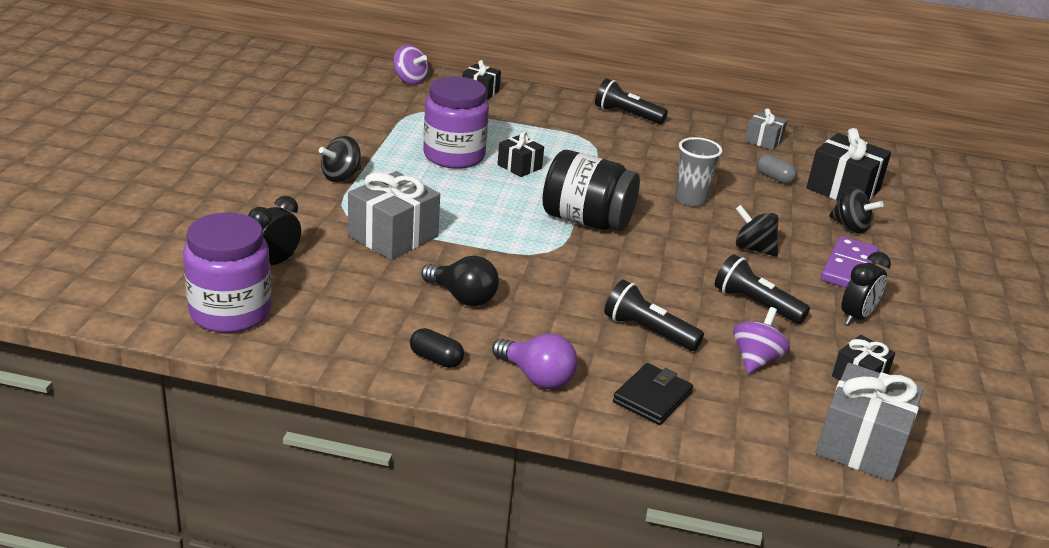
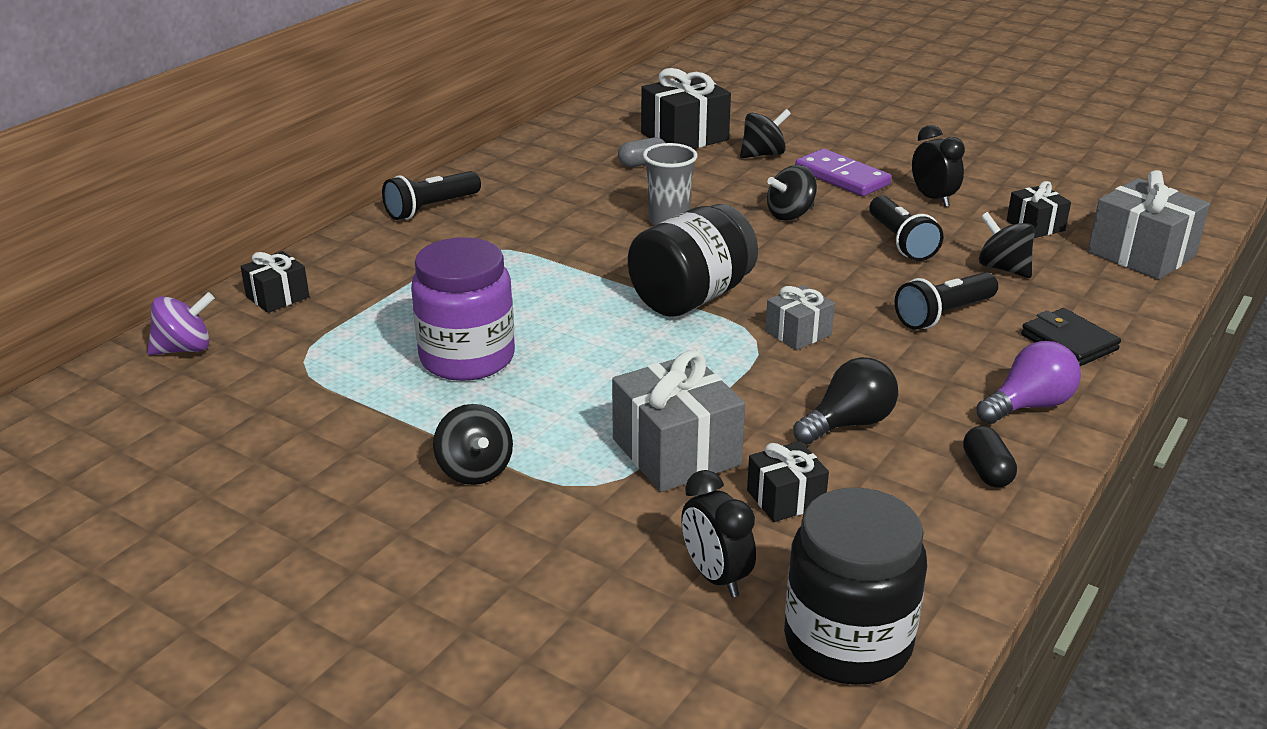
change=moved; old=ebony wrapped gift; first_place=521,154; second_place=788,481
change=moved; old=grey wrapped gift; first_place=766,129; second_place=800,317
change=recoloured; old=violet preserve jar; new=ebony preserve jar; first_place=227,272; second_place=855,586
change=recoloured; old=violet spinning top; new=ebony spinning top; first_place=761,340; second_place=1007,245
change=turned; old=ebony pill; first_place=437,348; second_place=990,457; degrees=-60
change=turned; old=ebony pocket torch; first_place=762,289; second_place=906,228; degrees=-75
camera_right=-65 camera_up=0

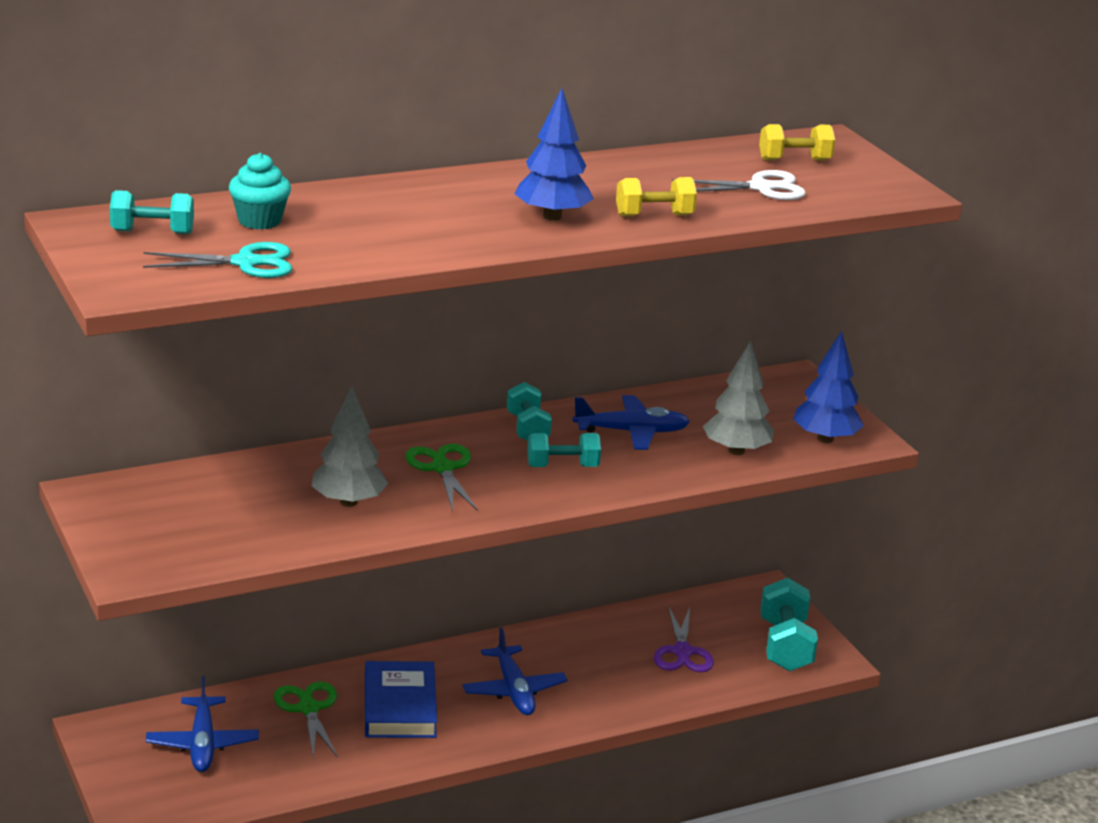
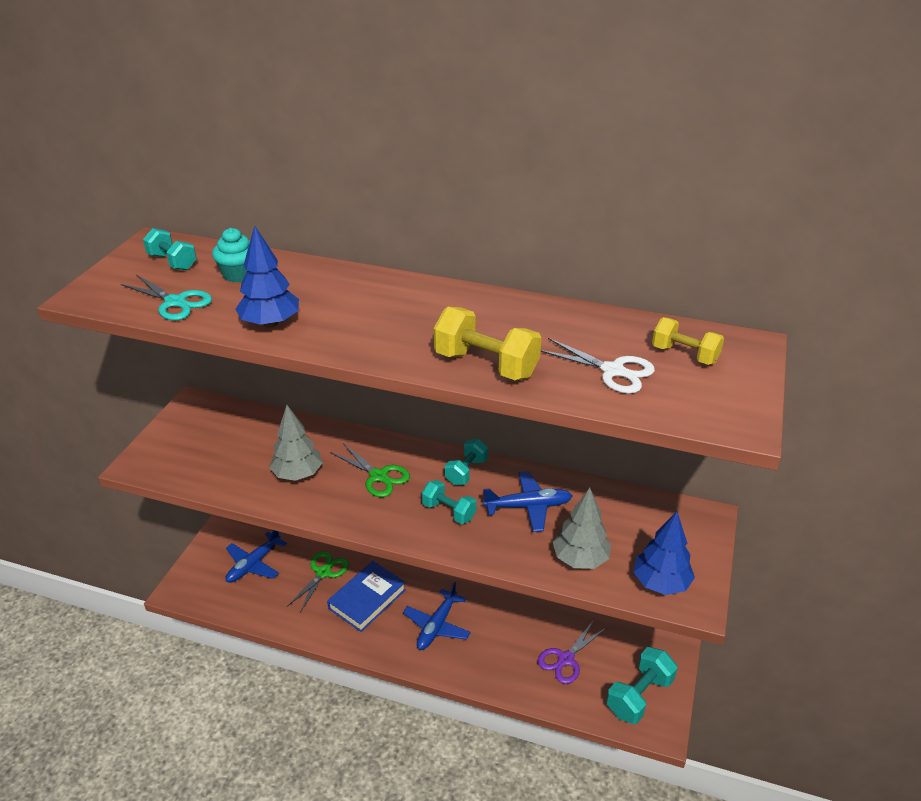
change=moved; old=blue toy tree; first_place=554,154; second_place=267,277
change=turned; old=emerald scissors; first_place=441,478; second_place=370,470; degrees=105
change=turned; old=blue plane; first_place=631,422; second_place=527,501; degrees=-45
change=resized; old=bright yellow hand weight; first_place=656,197; second_place=487,343; factor=1.54
camera_right=45 camera_up=10

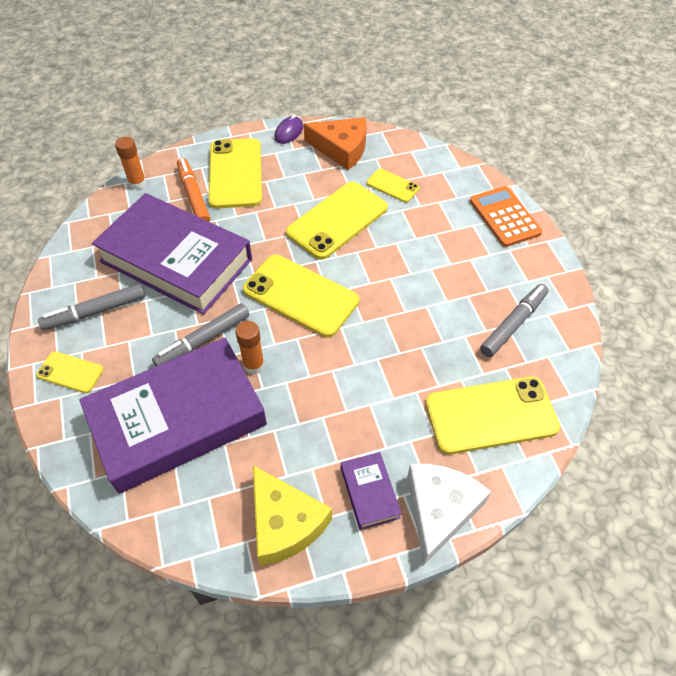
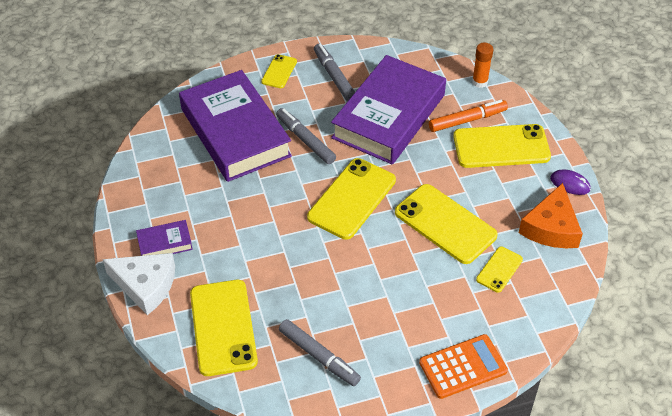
change=removed; old=orange-coloured glue; first_place=250,347
change=removed; old=bright yellow cheese; first_place=292,515
camera_right=90 camera_up=-5

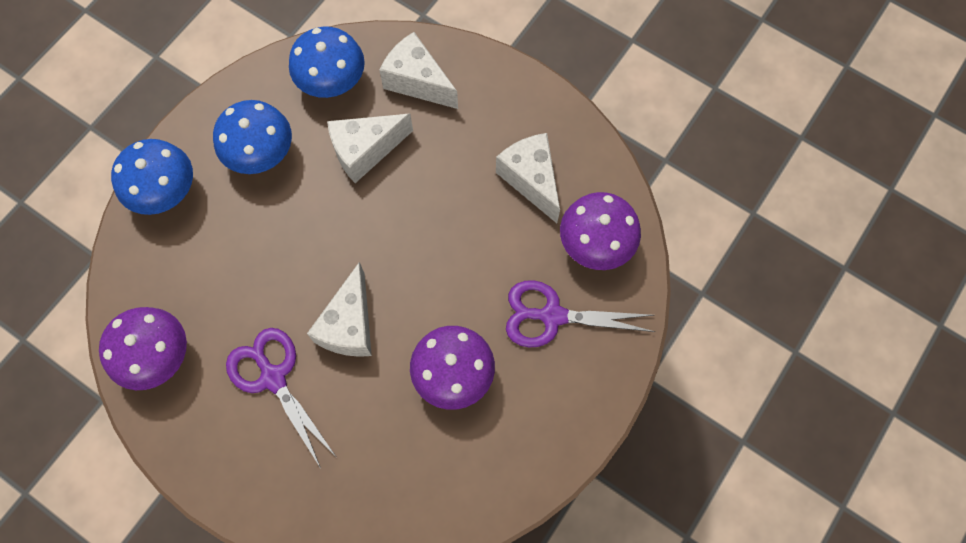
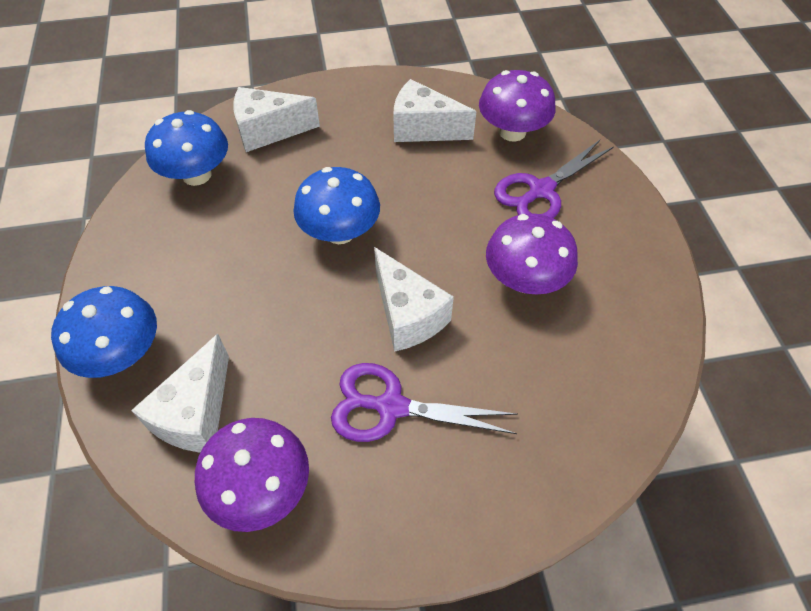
change=moved; old=blue fungus; first_place=252,137; second_place=336,205
change=moved; old=snow-white cheese; first_place=370,148; second_place=180,393
camera_right=-45 camera_up=-15

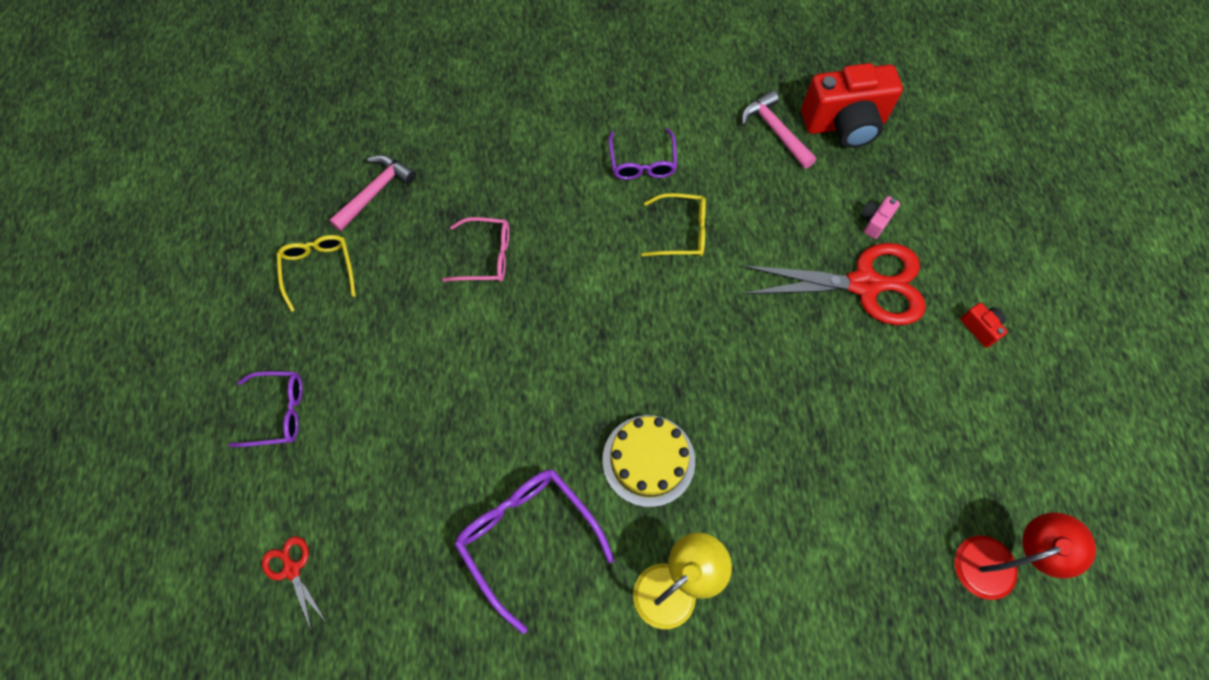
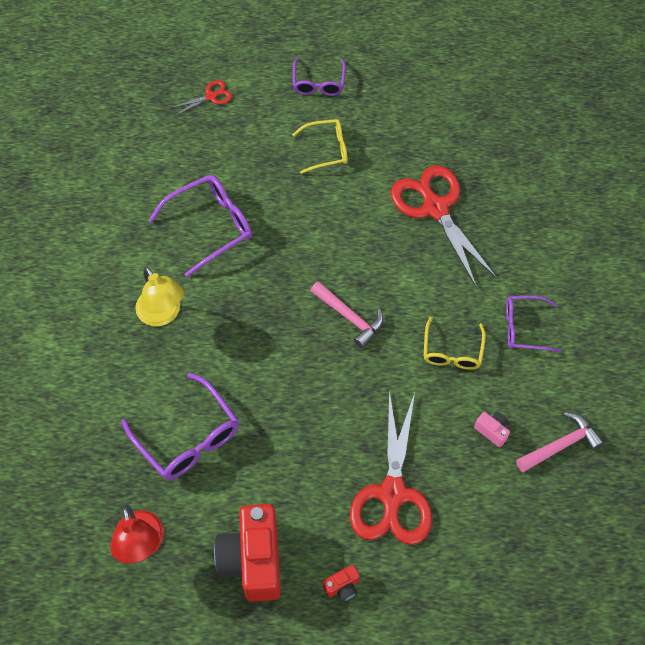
change=removed; old=bright yellow cake; first_place=648,461
change=added; new=violet spectacles; second_place=180,426
change=moved; old=bright yellow spectacles; first_place=316,273; second_place=320,146
change=moved; old=pink hammer; first_place=372,193; second_place=347,315
change=moved; old=scarlet photo camera; first_place=852,105; second_place=247,553
change=moved; old=pink photo camera; first_place=880,217; second_place=492,429
change=replaced; old=pink spectacles; new=scarlet scissors; first_place=475,249; second_place=444,225
camera_right=95 camera_up=-5

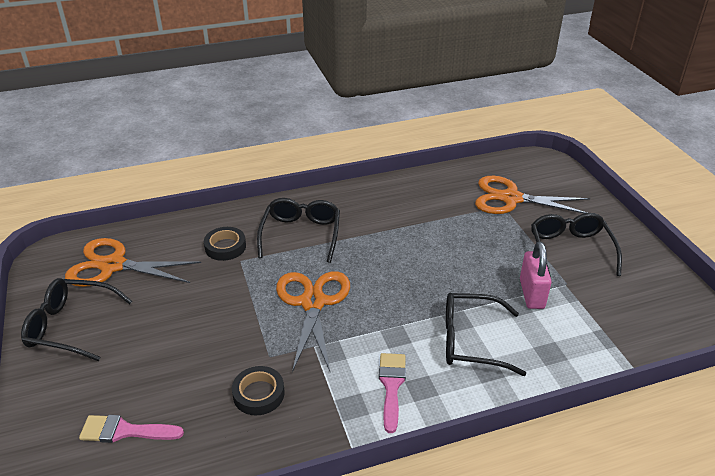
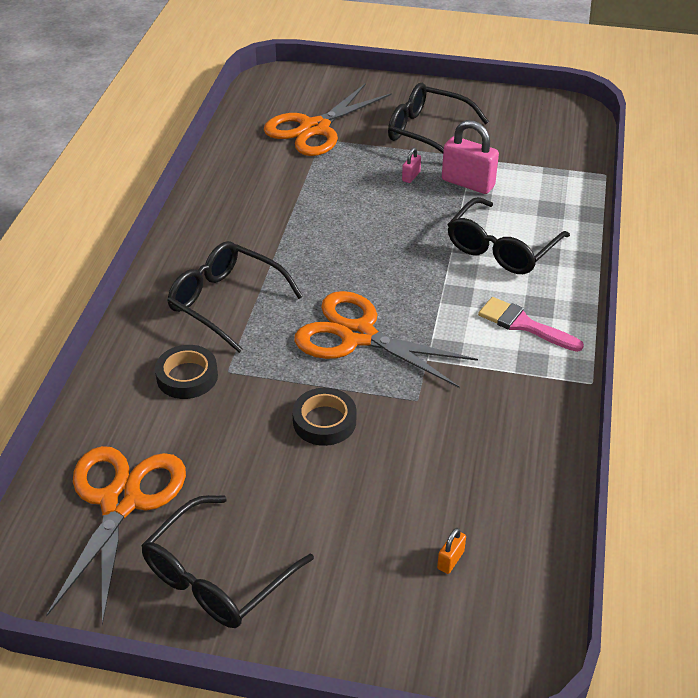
change=added; new=pink padlock; second_place=411,165
change=moved; old=ebony roll of tape; first_place=258,390; second_place=324,417
change=replaced; old=pink paint brush; new=orange-coloured padlock; first_place=131,429; second_place=451,551
change=turned; old=orange-coloured scissors; first_place=133,262; second_place=116,536; degrees=150
camera_right=-60 camera_up=5

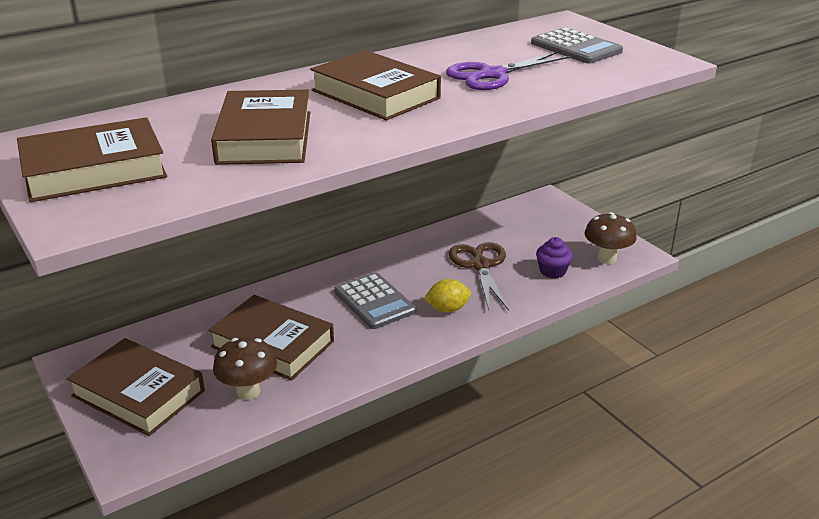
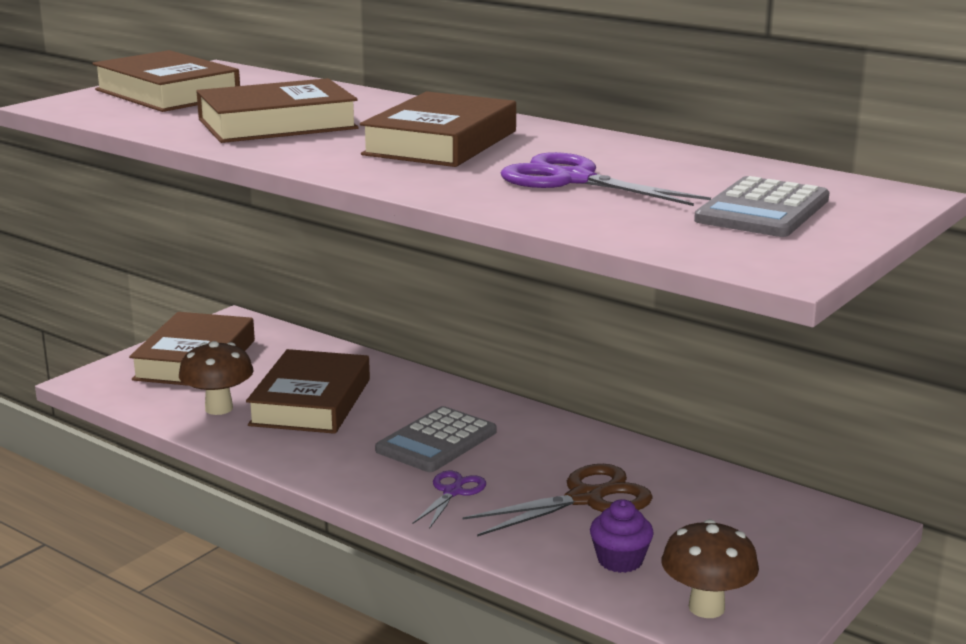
change=replaced; old=bright yellow toy lemon; new=violet scissors; first_place=447,296; second_place=449,500
camera_right=70 camera_up=-10

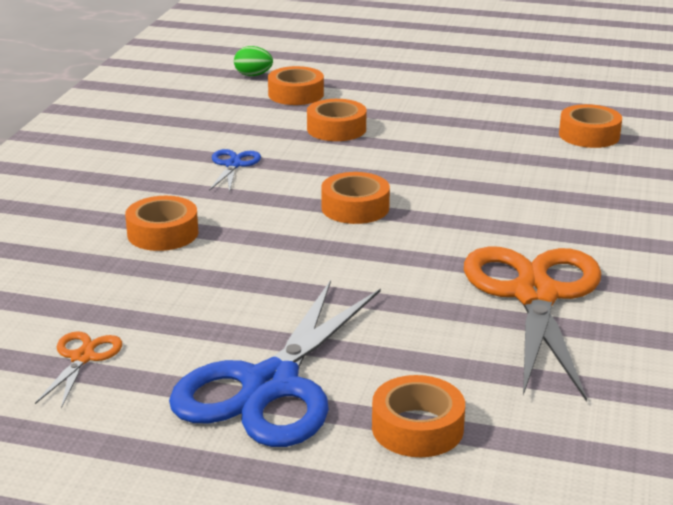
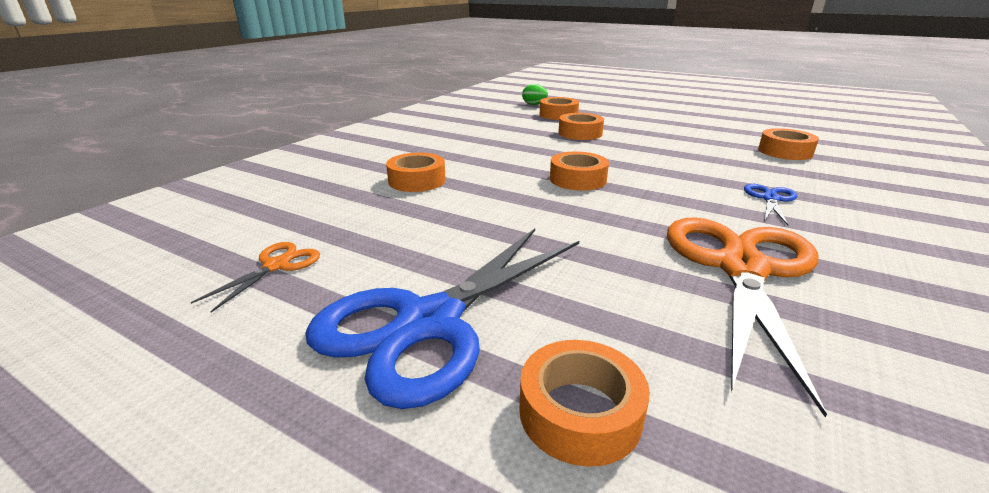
change=moved; old=blue scissors; first_place=235,171; second_place=770,204
camera_right=15 camera_up=0

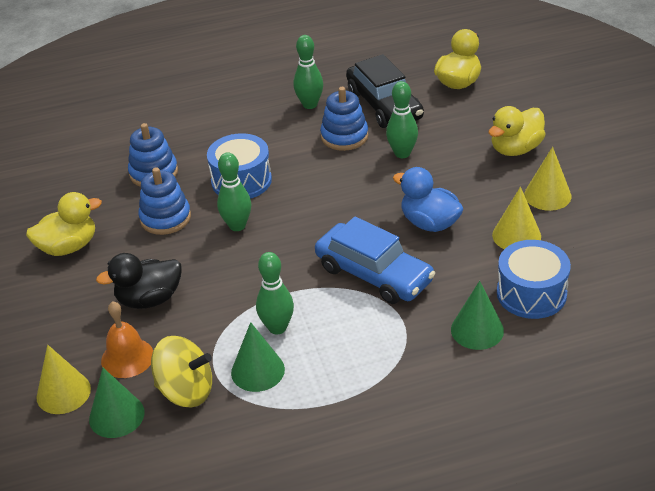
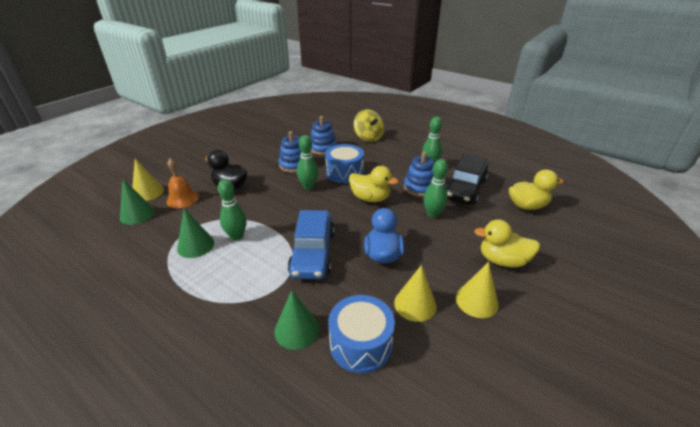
change=moved; old=bright yellow rubber duck; first_place=64,224; second_place=374,184
change=moved; old=bright yellow spinning top; first_place=181,371; second_place=369,126
camera_right=50 camera_up=-5

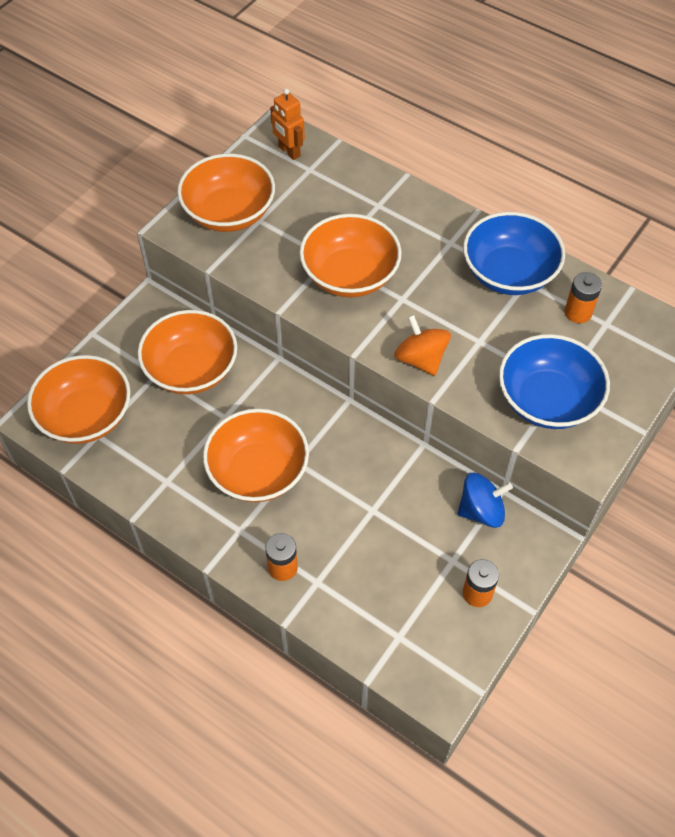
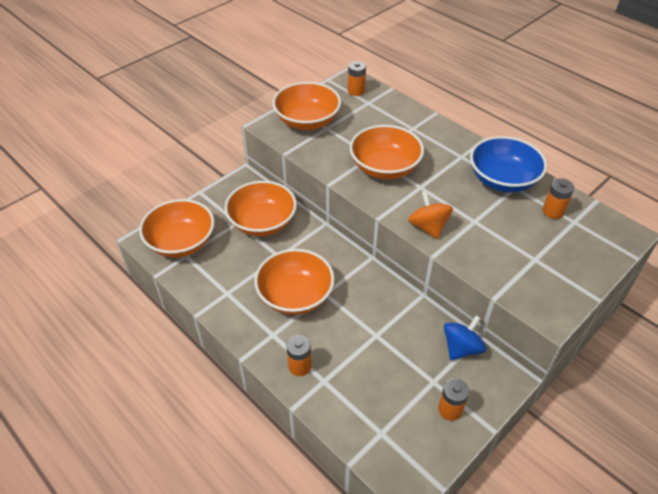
change=removed; old=blue bowl; first_place=554,381
change=replaced; old=orange-coloured toy robot; new=orange-coloured power cell; first_place=287,124; second_place=357,78
change=turned; old=blue spinning top; first_place=485,500; second_place=465,337; degrees=-45
camera_right=10 camera_up=-10

